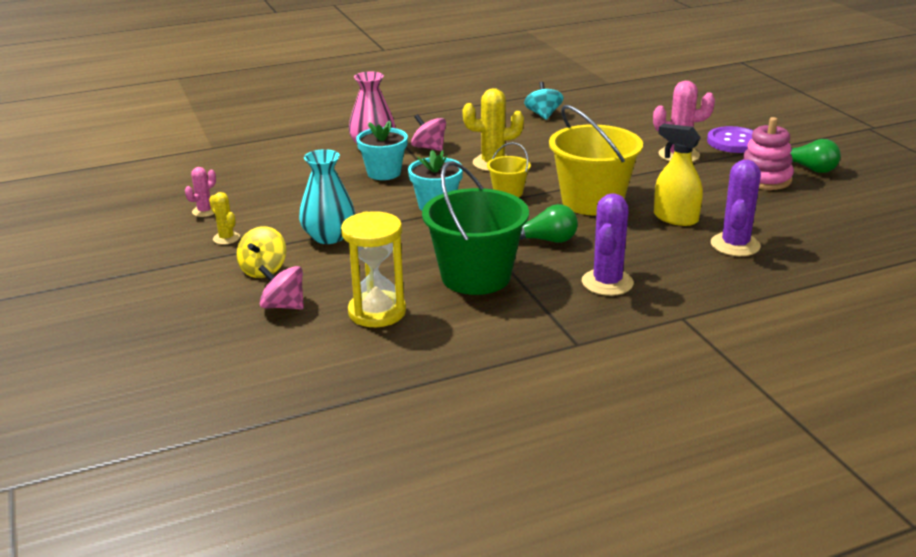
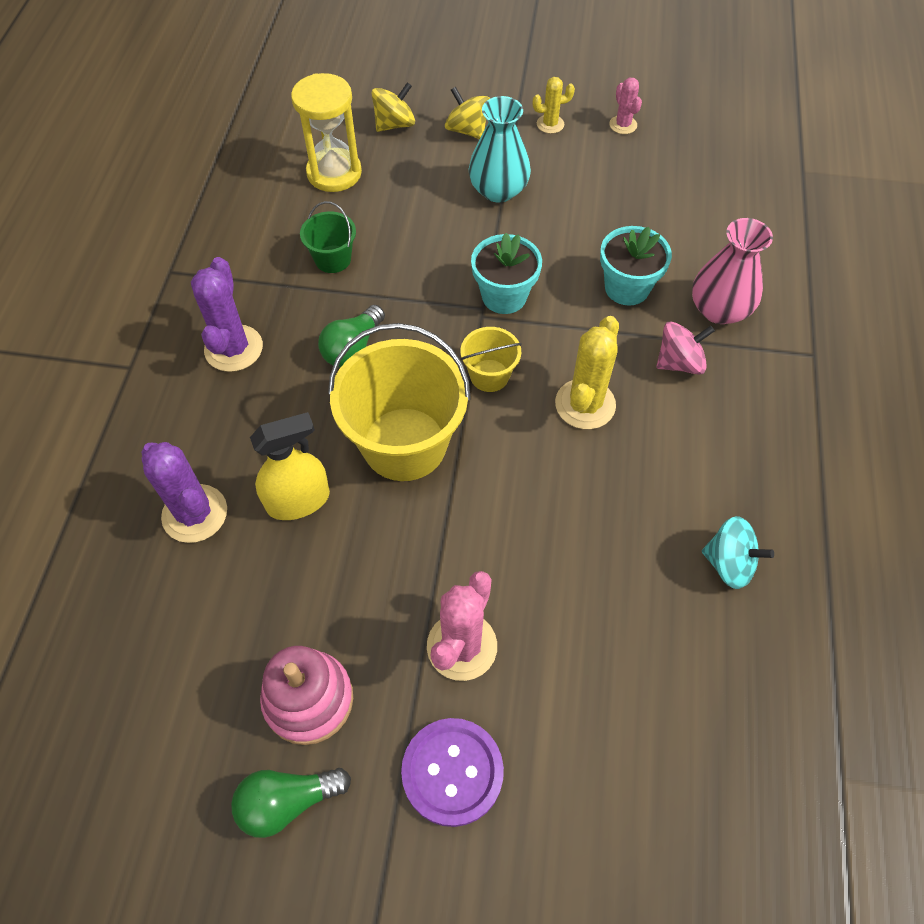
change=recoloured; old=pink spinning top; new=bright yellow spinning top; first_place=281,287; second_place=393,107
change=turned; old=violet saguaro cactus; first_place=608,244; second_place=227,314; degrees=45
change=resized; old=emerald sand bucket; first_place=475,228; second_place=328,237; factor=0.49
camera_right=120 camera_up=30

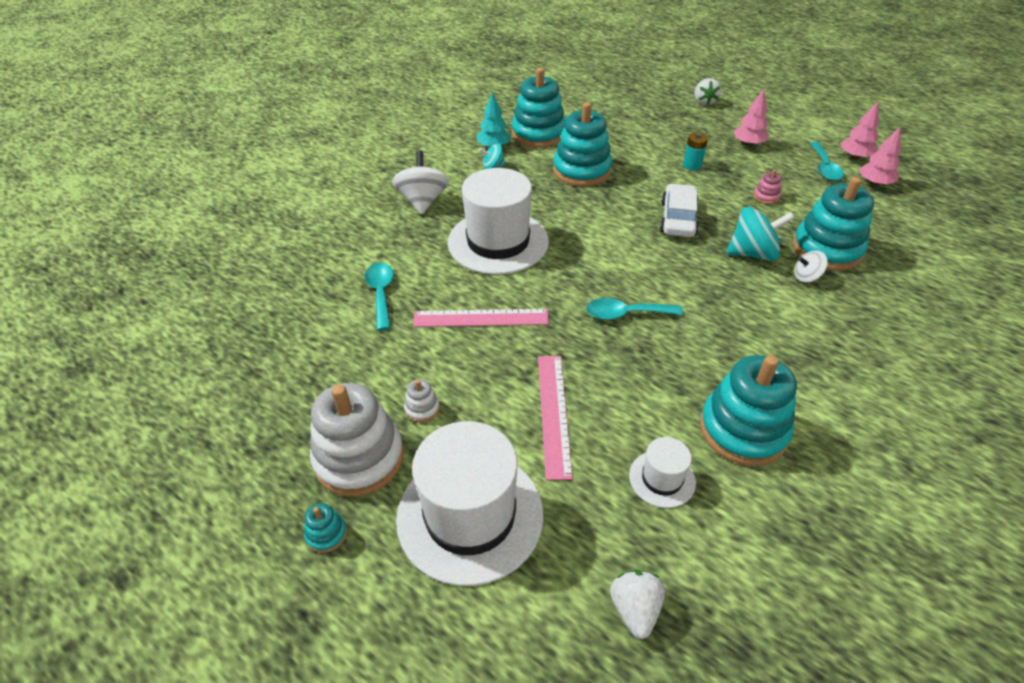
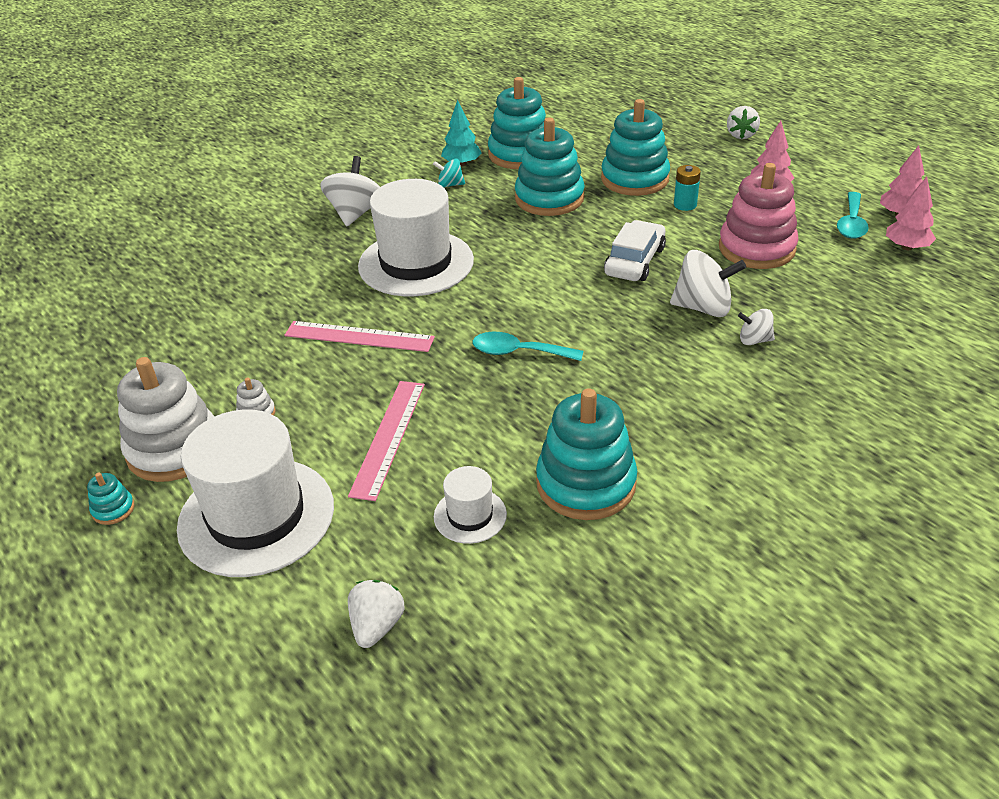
change=removed; old=aqua spoon; first_place=379,296
change=moved; old=aqua stacking toy; first_place=833,224; second_place=635,147
change=recoloured; old=aqua spinning top; new=snow-white spinning top; first_place=760,234; second_place=708,283
change=resized; old=pink stacking toy; first_place=767,186; second_place=759,216; factor=2.4
camera_right=15 camera_up=-5

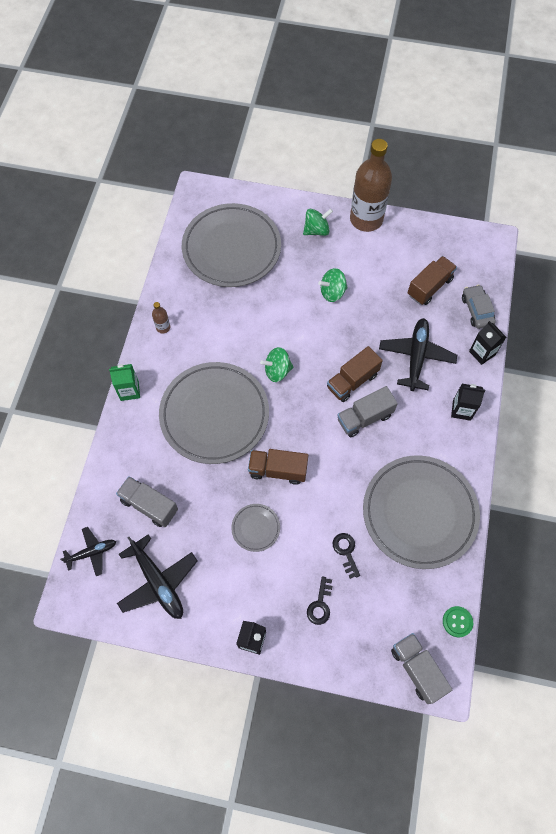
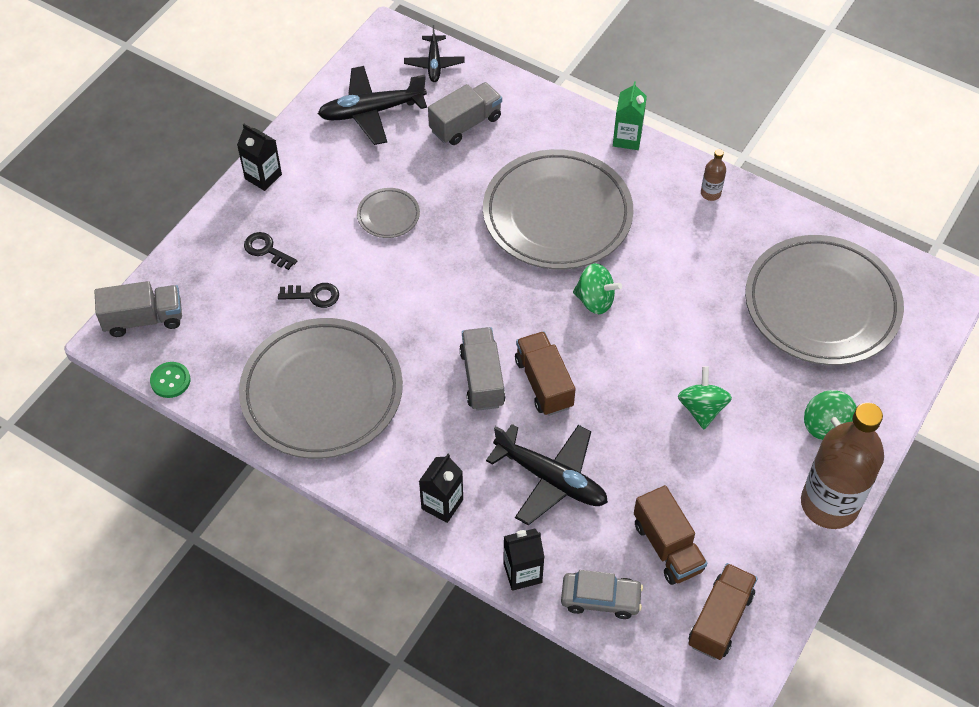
change=moved; old=russet truck; first_place=278,467; second_place=723,611
change=turned; old=emerald spinning top; first_place=277,364; second_place=597,288; degrees=105
camera_right=110 camera_up=-10

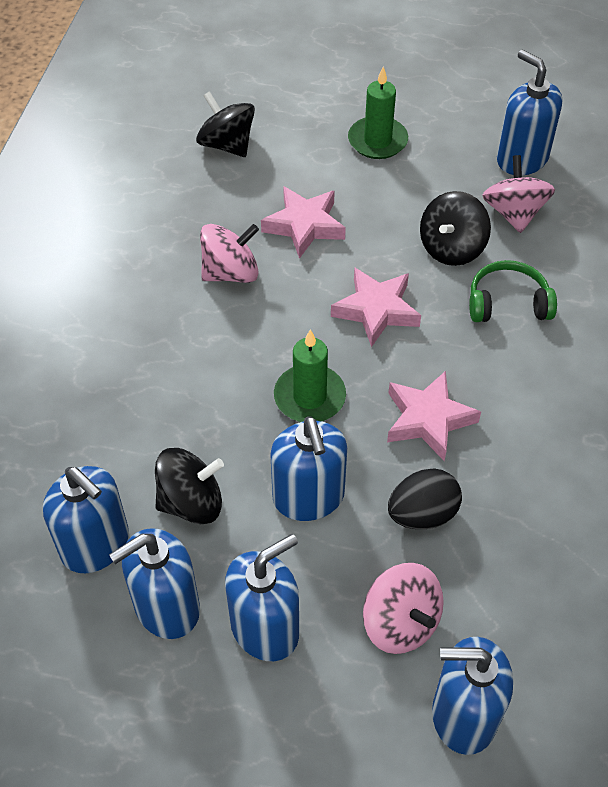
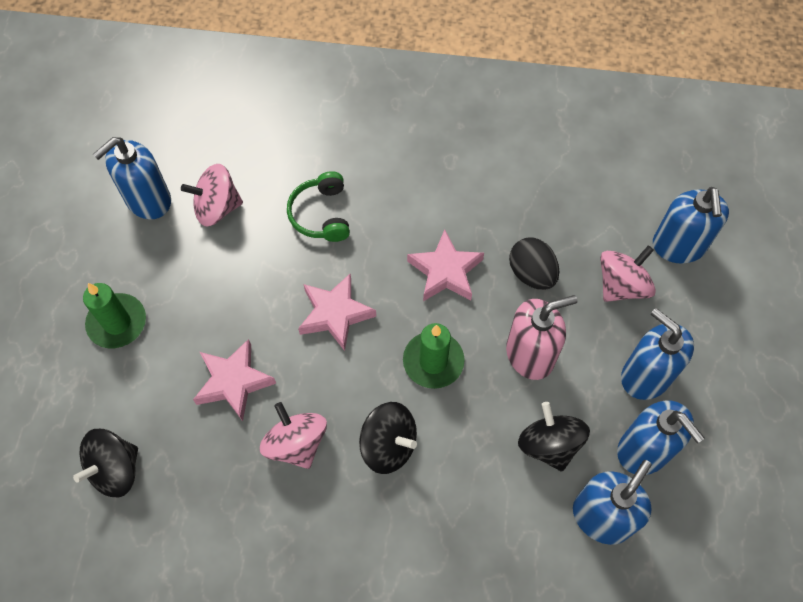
change=moved; old=ebony spinning top; first_place=455,228; second_place=388,438
change=recoloured; old=blue soap pump; new=pink soap pump; first_place=308,468; second_place=541,337
camera_right=-95 camera_up=10

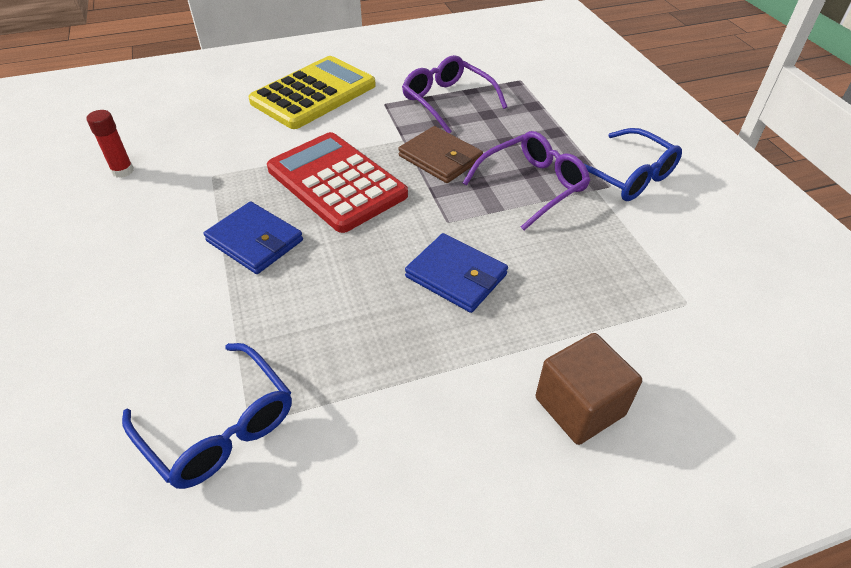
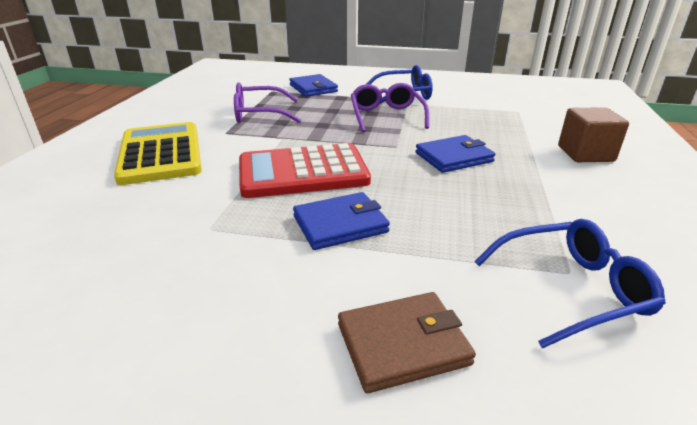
change=removed; old=scarlet glue; first_place=110,144
change=added; new=blue wallet; second_place=313,85
change=moved; old=russet wallet; first_place=440,154; second_place=407,342
camera_right=-60 camera_up=-15

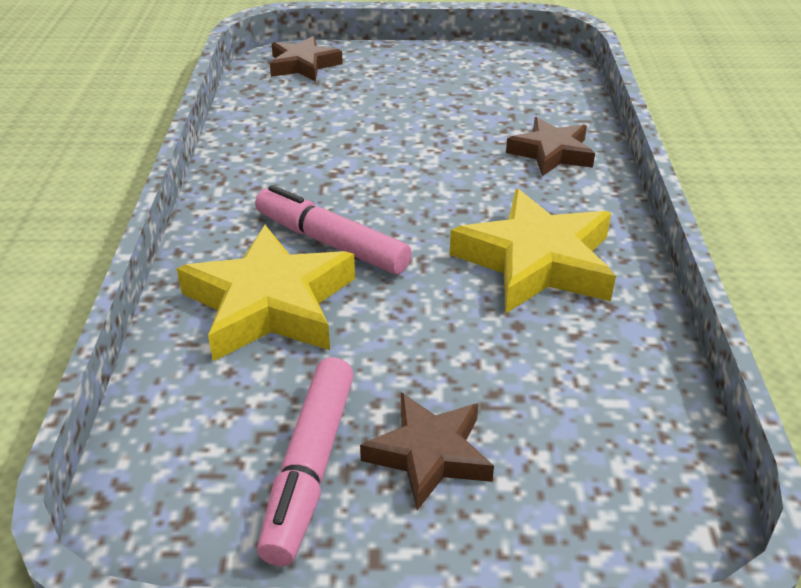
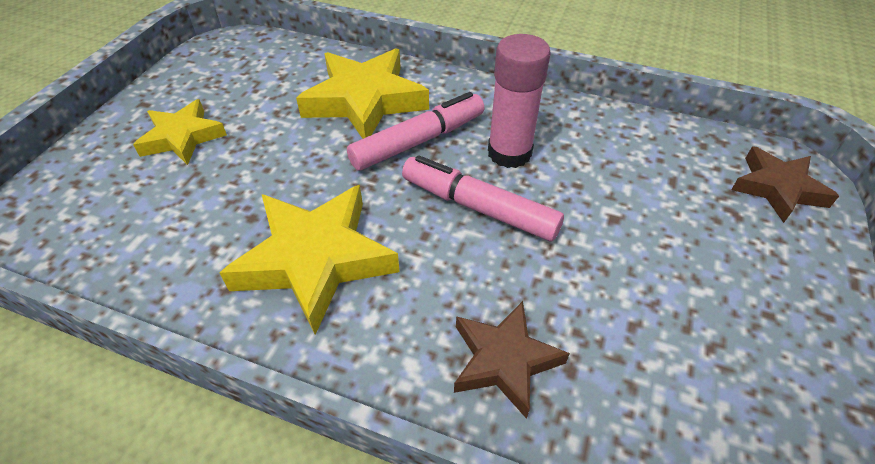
change=added; new=pink glue; second_place=519,101
change=moved; old=pink marker; first_place=305,461; second_place=483,198
change=recoloured; old=russet five-pointed star; new=bright yellow five-pointed star; first_place=427,451; second_place=180,132
camera_right=110 camera_up=10

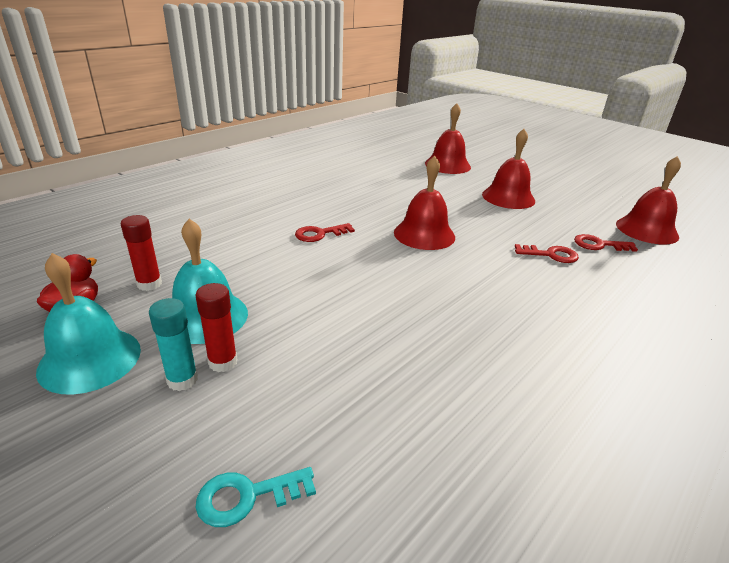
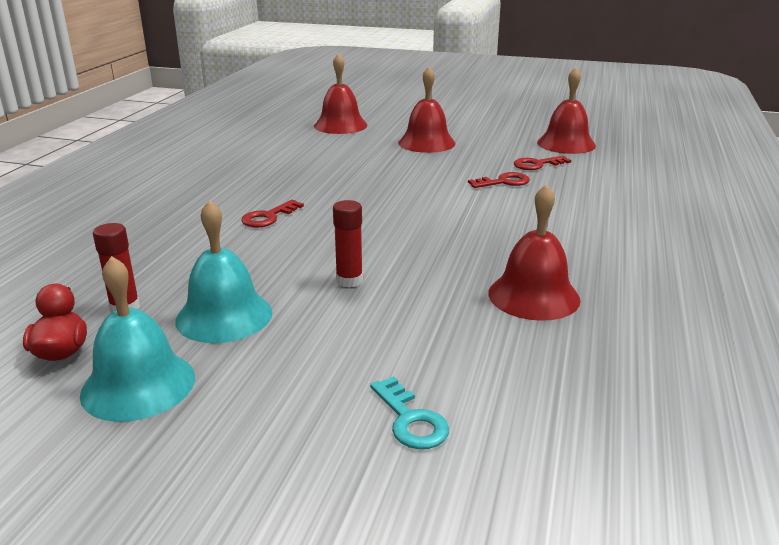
change=removed; old=aqua glue; first_place=173,344
change=moved; old=scarlet glue; first_place=217,327; second_place=348,243
change=moved; old=scarlet hand bell; first_place=424,203; second_place=534,252
change=turned; old=aqua key; first_place=256,497; second_place=409,412; degrees=-75
camera_right=-25 camera_up=-5

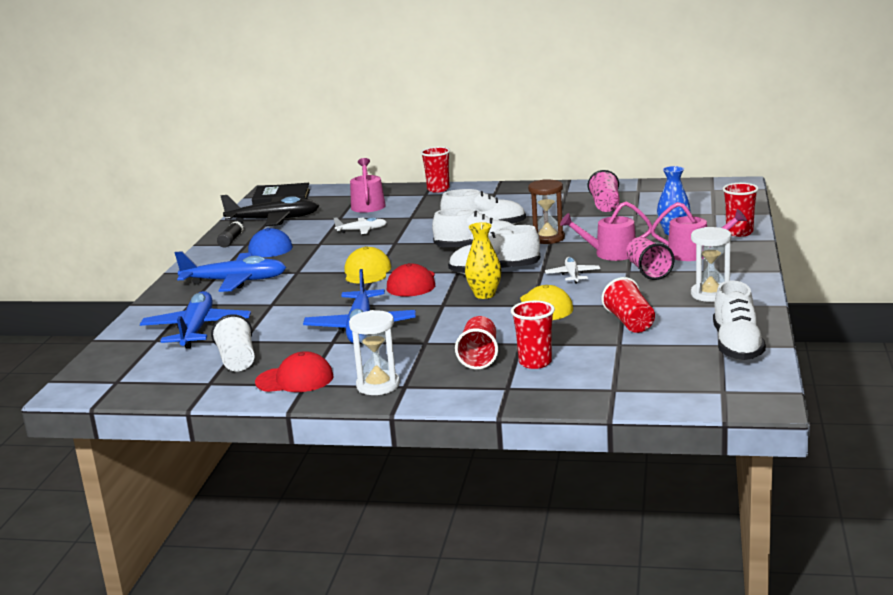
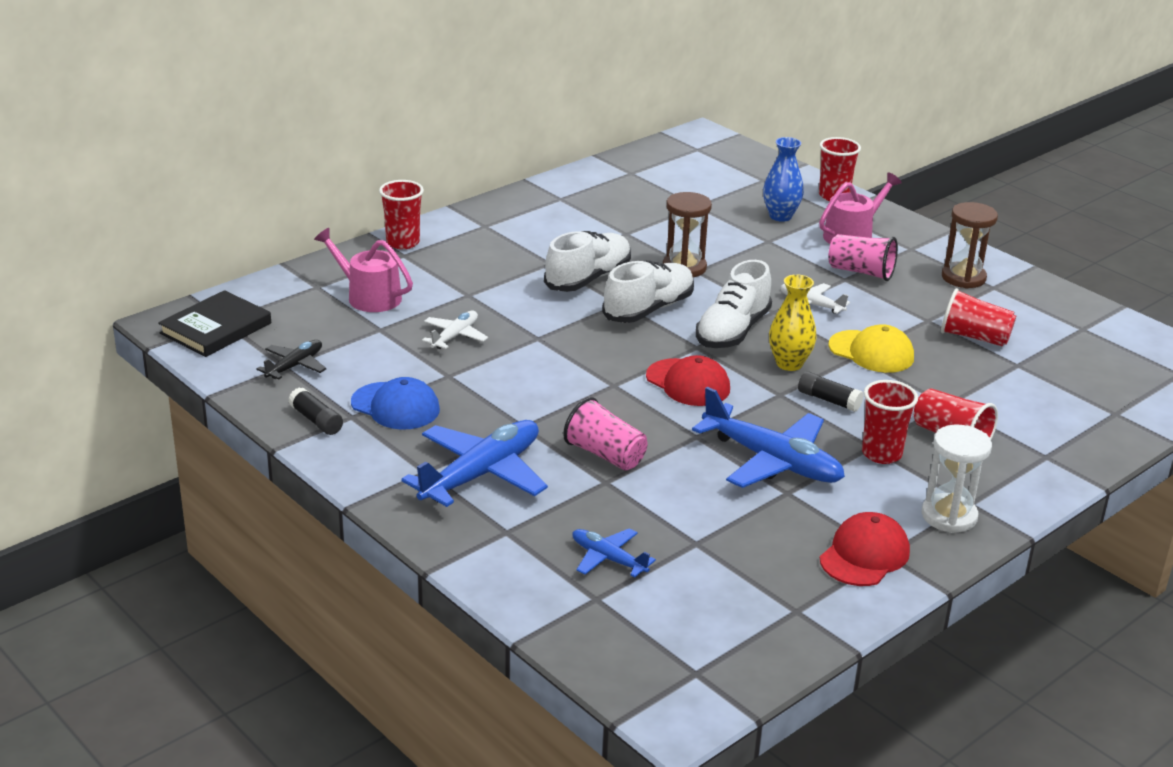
change=removed; old=snow-white cup; first_place=232,342
change=removed; old=bright yellow cap; first_place=368,265
change=removed; old=pink watering pot; first_place=606,231
change=removed; old=snow-white sneaker; first_place=739,320
change=added; new=ebony glue; second_place=831,391
change=moved; old=scarlet cup; first_place=533,334; second_place=890,422
change=moved; old=pink cup; first_place=604,191; second_place=605,433
change=recoloured; old=snow-white sand timer; new=russet sand timer; first_place=711,264; second_place=970,245
change=resized; old=blue plane; first_place=195,319; second_place=614,552; factor=0.52
change=resized; old=ebony plane; first_place=270,210; second_place=291,359; factor=0.52
camera_right=-55 camera_up=10

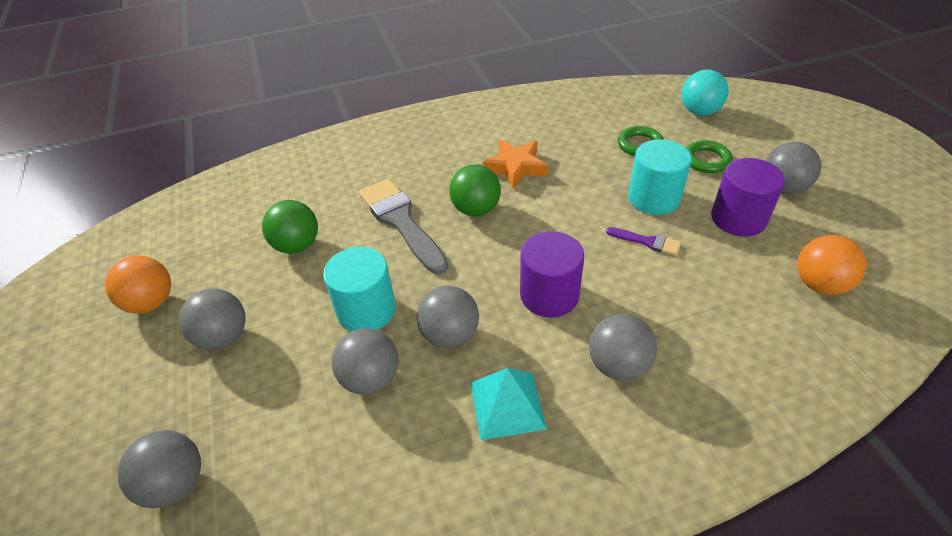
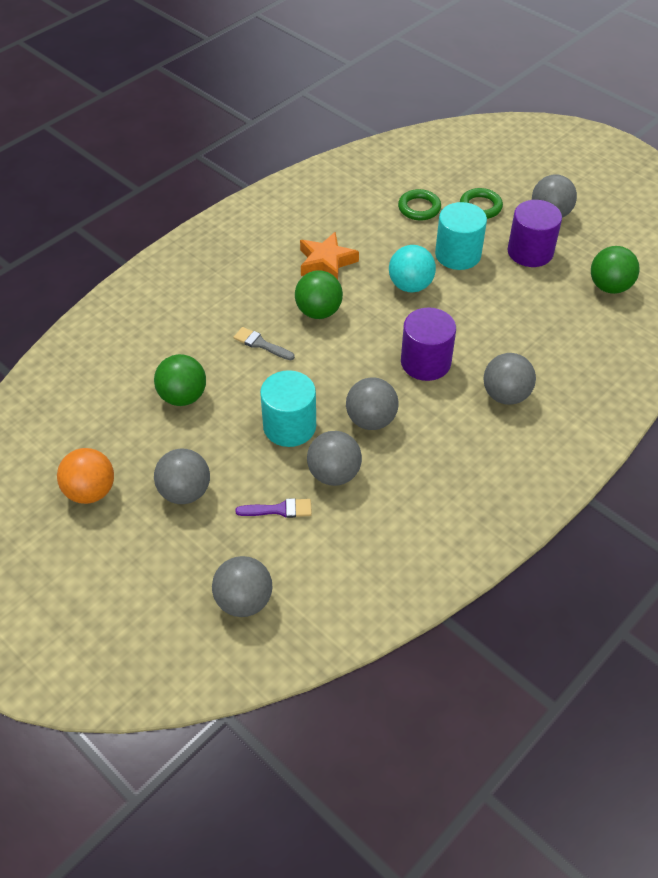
change=removed; old=aqua pyramid; first_place=509,404
change=moved; old=violet paint brush; first_place=643,241; second_place=273,508
change=moved; old=aqua ball; first_place=705,93; second_place=412,268
change=recoloured; old=orange-coloured ball; new=emerald ball; first_place=832,265; second_place=615,270
change=resized; old=grey paint brush; first_place=403,226; second_place=264,343; factor=0.48
camera_right=-30 camera_up=5

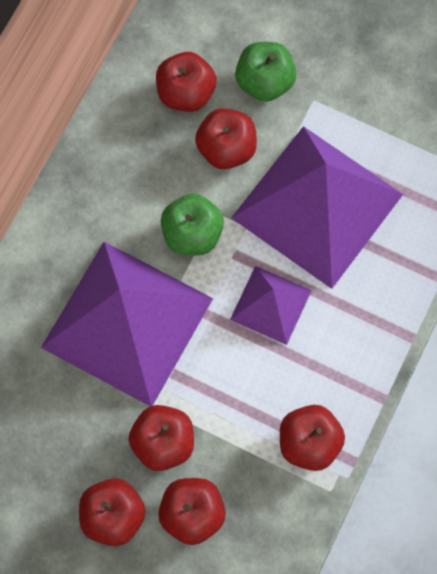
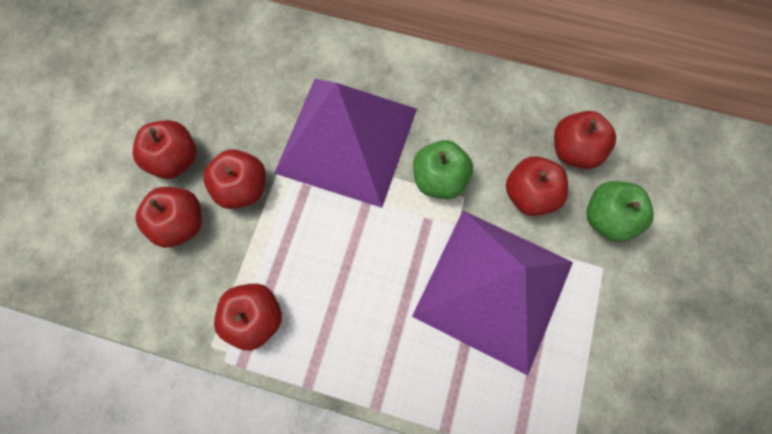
change=removed; old=violet pyramid; first_place=271,305
camera_right=80 camera_up=0

